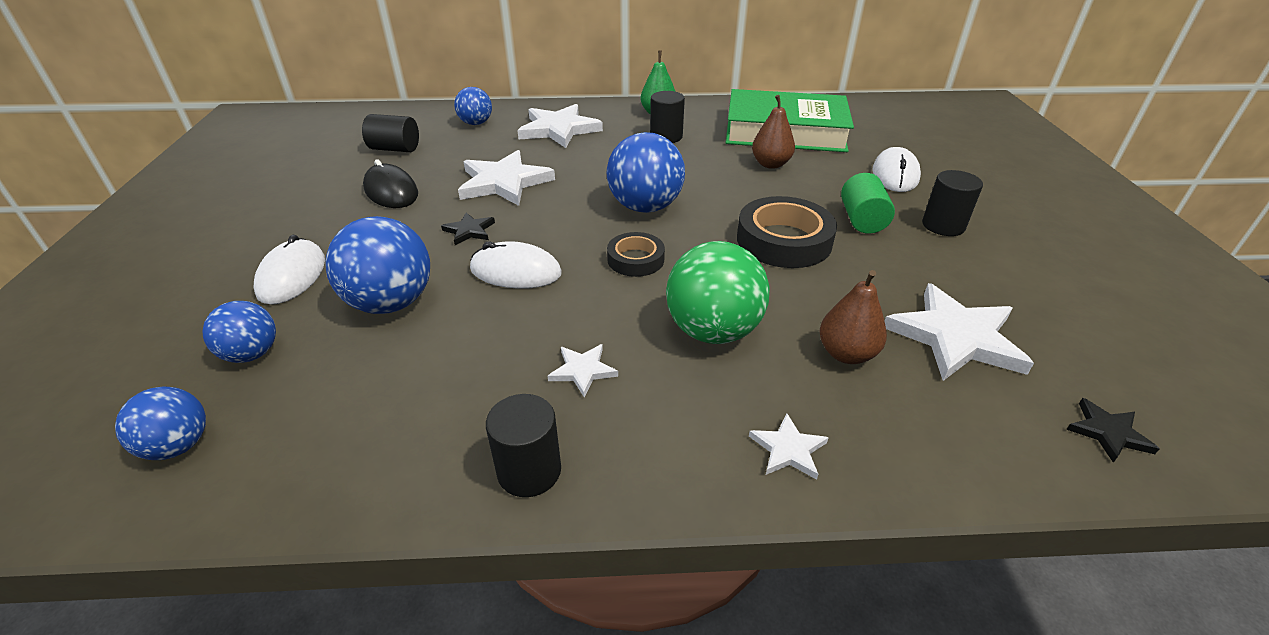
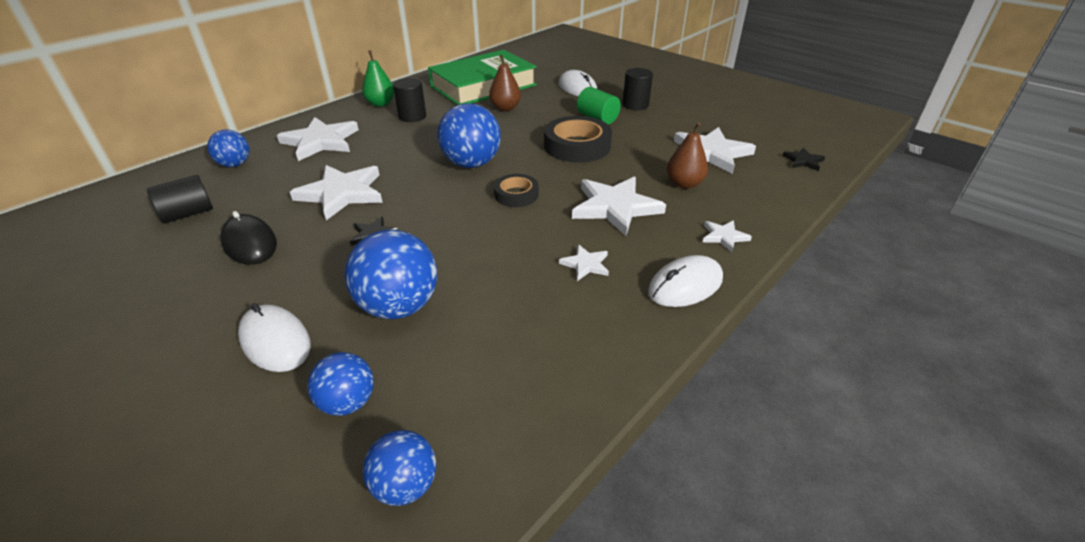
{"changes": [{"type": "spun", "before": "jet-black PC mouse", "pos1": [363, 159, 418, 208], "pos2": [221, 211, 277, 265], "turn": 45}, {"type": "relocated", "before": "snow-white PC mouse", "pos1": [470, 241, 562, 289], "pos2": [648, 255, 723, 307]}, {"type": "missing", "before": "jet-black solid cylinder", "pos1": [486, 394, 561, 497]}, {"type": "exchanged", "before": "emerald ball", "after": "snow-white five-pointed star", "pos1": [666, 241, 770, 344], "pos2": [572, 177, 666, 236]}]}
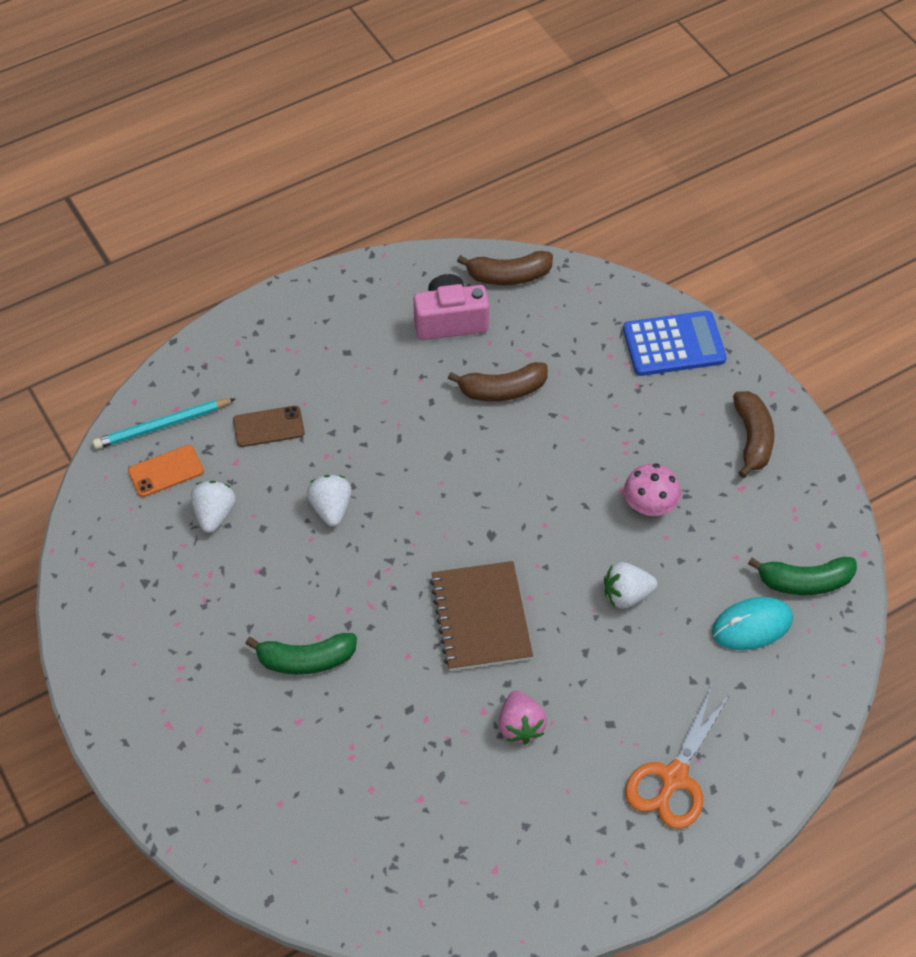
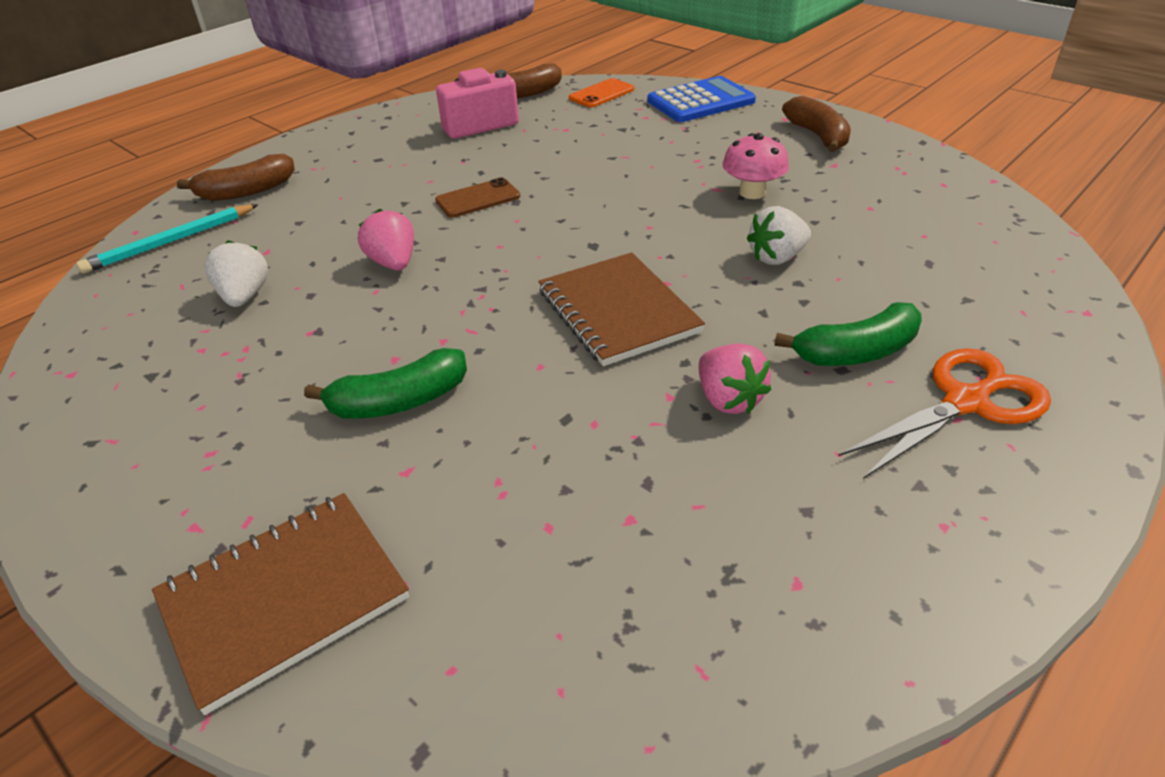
{"changes": [{"type": "relocated", "before": "orange-coloured mobile phone", "pos1": [128, 445, 204, 497], "pos2": [569, 78, 634, 108]}, {"type": "relocated", "before": "russet mobile phone", "pos1": [233, 406, 305, 447], "pos2": [435, 177, 520, 218]}, {"type": "colour", "before": "snow-white toy strawberry", "after": "rosy toy strawberry", "pos1": [307, 475, 352, 527], "pos2": [358, 209, 414, 270]}, {"type": "relocated", "before": "russet toy banana", "pos1": [448, 362, 548, 401], "pos2": [177, 154, 295, 201]}, {"type": "spun", "before": "orange-coloured scissors", "pos1": [625, 685, 731, 829], "pos2": [838, 348, 1051, 479], "turn": -135}, {"type": "missing", "before": "teal PC mouse", "pos1": [712, 597, 793, 650]}, {"type": "relocated", "before": "emerald toy banana", "pos1": [748, 557, 857, 595], "pos2": [775, 302, 922, 366]}, {"type": "appeared", "after": "russet notepad", "pos2": [152, 493, 409, 715]}]}
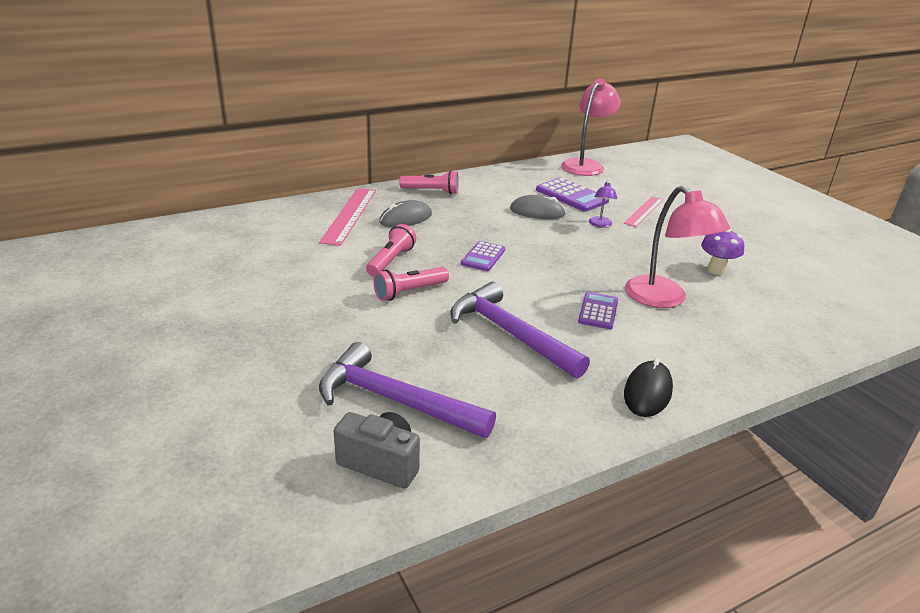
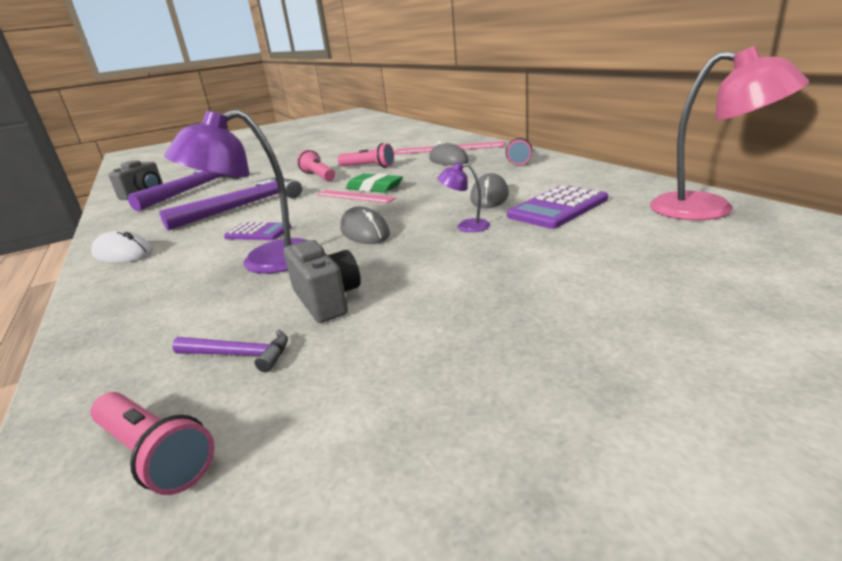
{"changes": [{"type": "exchanged", "before": "violet adding machine", "after": "emerald gum eraser", "pos1": [461, 241, 505, 271], "pos2": [346, 173, 403, 193]}, {"type": "relocated", "before": "rosy ruler", "pos1": [624, 196, 663, 227], "pos2": [316, 190, 396, 203]}, {"type": "colour", "before": "jet-black PC mouse", "after": "snow-white PC mouse", "pos1": [624, 358, 673, 417], "pos2": [91, 231, 153, 263]}, {"type": "colour", "before": "rosy desk lamp", "after": "violet desk lamp", "pos1": [625, 186, 730, 308], "pos2": [164, 109, 307, 274]}, {"type": "exchanged", "before": "violet toadstool", "after": "gray compact camera", "pos1": [701, 229, 744, 275], "pos2": [284, 240, 361, 323]}, {"type": "appeared", "after": "rosy pocket torch", "pos2": [91, 392, 215, 495]}, {"type": "appeared", "after": "violet claw hammer", "pos2": [172, 330, 288, 372]}, {"type": "appeared", "after": "gray PC mouse", "pos2": [340, 206, 390, 244]}]}
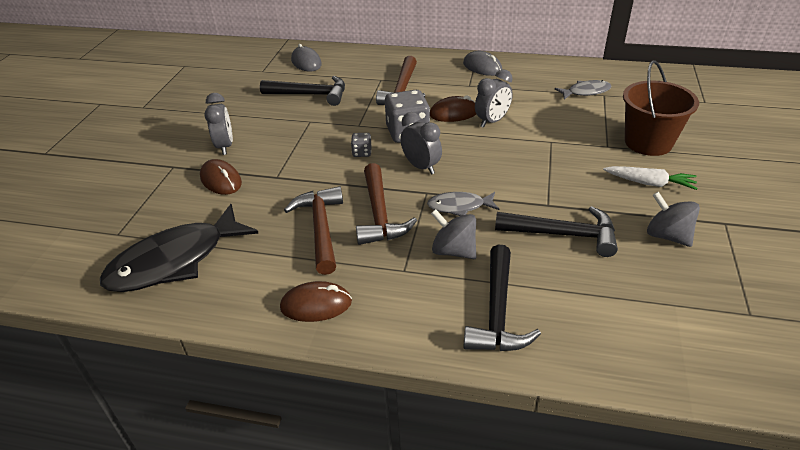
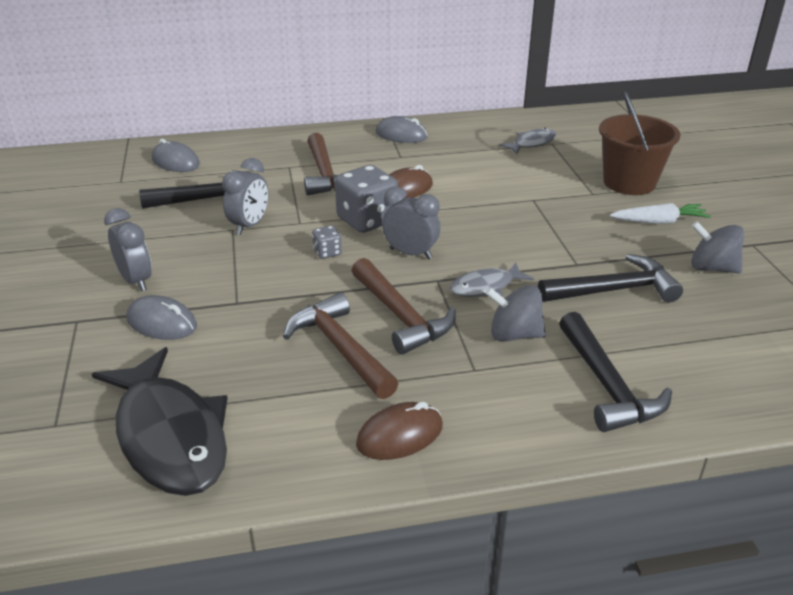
{"changes": [{"type": "spun", "before": "jet-black fish", "pos1": [100, 204, 259, 292], "pos2": [92, 347, 228, 496], "turn": -60}, {"type": "colour", "before": "russet PC mouse", "after": "gray PC mouse", "pos1": [200, 159, 242, 195], "pos2": [126, 295, 197, 340]}, {"type": "relocated", "before": "gray clock", "pos1": [475, 69, 513, 128], "pos2": [222, 158, 268, 235]}]}
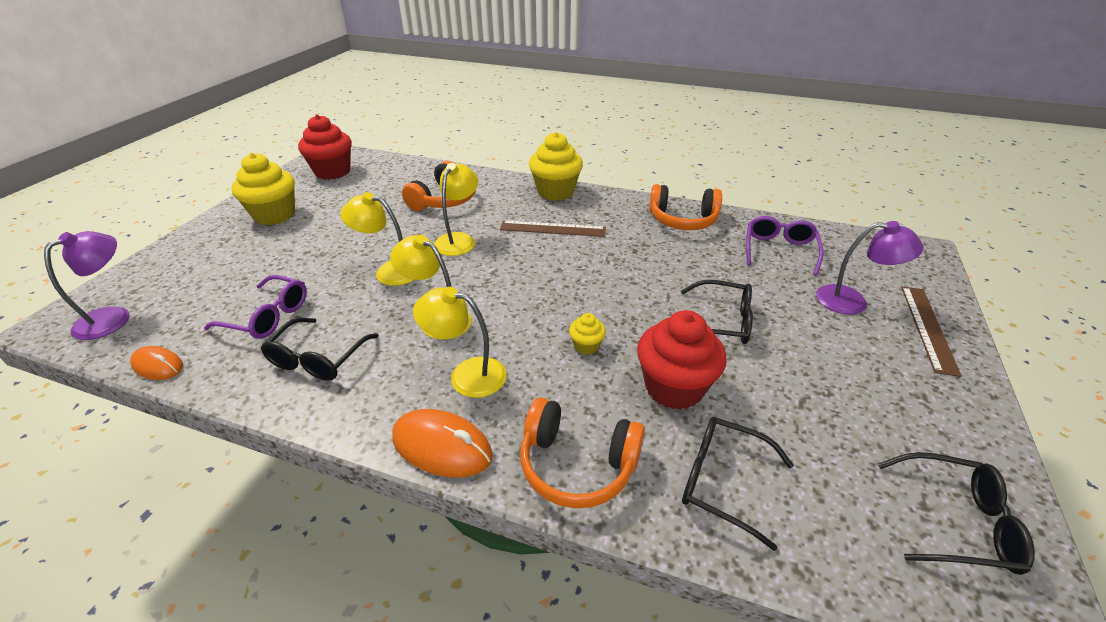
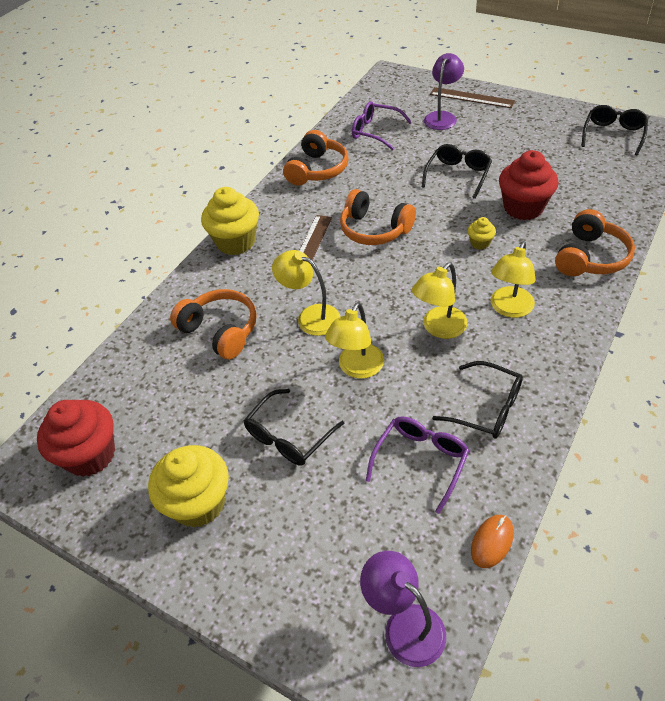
{"changes": [{"type": "missing", "before": "orange-coloured PC mouse", "pos1": [392, 409, 493, 477]}, {"type": "relocated", "before": "jet-black glasses", "pos1": [682, 417, 794, 551], "pos2": [243, 389, 344, 466]}, {"type": "appeared", "after": "orange-coloured over-ear headphones", "pos2": [340, 189, 416, 245]}]}
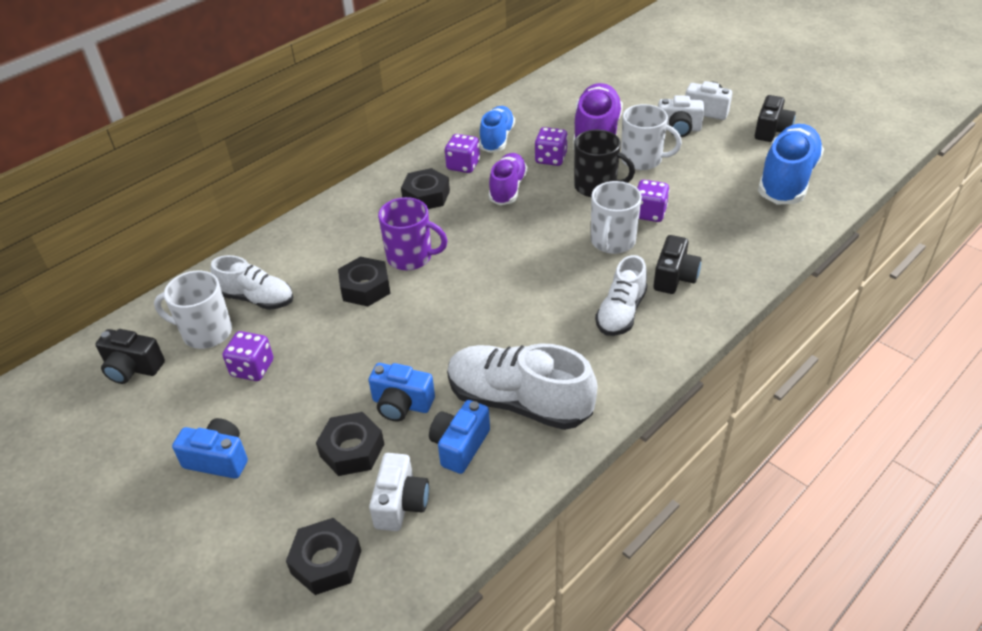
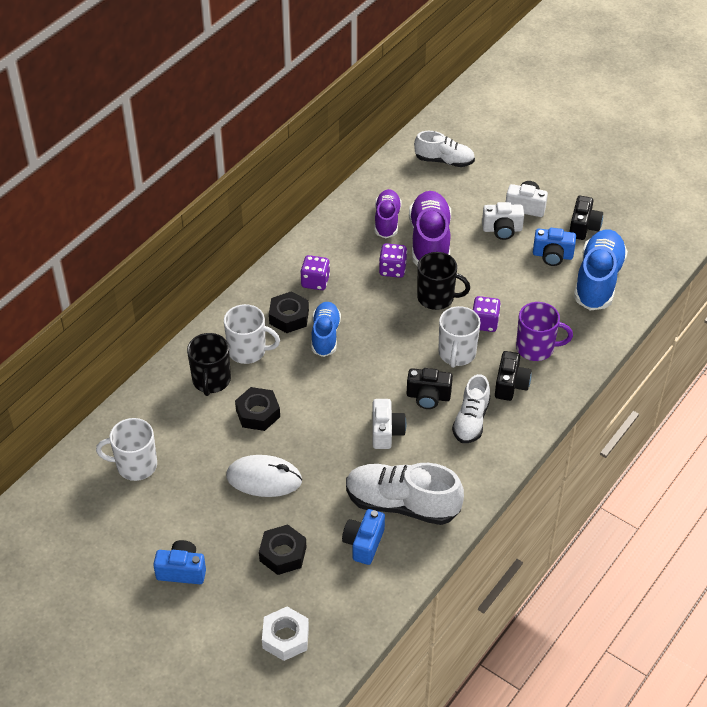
{"changes": [{"type": "relocated", "before": "jet-black compact camera", "pos1": [95, 329, 165, 384], "pos2": [407, 368, 453, 409]}, {"type": "relocated", "before": "snow-white sneaker", "pos1": [211, 255, 293, 310], "pos2": [414, 131, 475, 167]}, {"type": "missing", "before": "violet die", "pos1": [223, 331, 273, 381]}, {"type": "colour", "before": "jet-black nut", "after": "snow-white nut", "pos1": [286, 518, 361, 595], "pos2": [262, 607, 309, 661]}, {"type": "relocated", "before": "cobalt compact camera", "pos1": [369, 363, 435, 422], "pos2": [533, 228, 576, 266]}, {"type": "relocated", "before": "snow-white compact camera", "pos1": [369, 453, 429, 531], "pos2": [372, 399, 406, 449]}, {"type": "relocated", "before": "violet coffee mug", "pos1": [378, 197, 447, 270], "pos2": [516, 302, 573, 361]}, {"type": "relocated", "before": "cobalt sneaker", "pos1": [479, 106, 515, 153], "pos2": [311, 302, 341, 357]}, {"type": "relocated", "before": "violet sneaker", "pos1": [489, 153, 527, 205], "pos2": [375, 189, 402, 239]}, {"type": "relocated", "before": "snow-white coffee mug", "pos1": [621, 104, 682, 170], "pos2": [224, 304, 280, 364]}, {"type": "appeared", "after": "jet-black coffee mug", "pos2": [187, 333, 231, 396]}, {"type": "appeared", "after": "snow-white PC mouse", "pos2": [226, 455, 302, 497]}]}
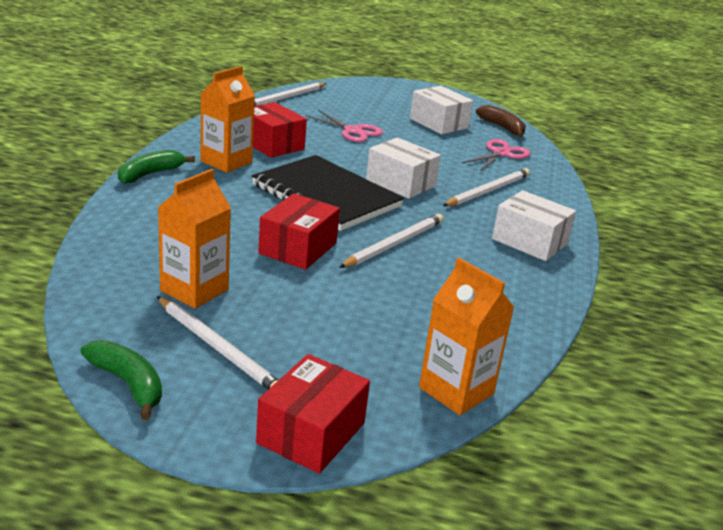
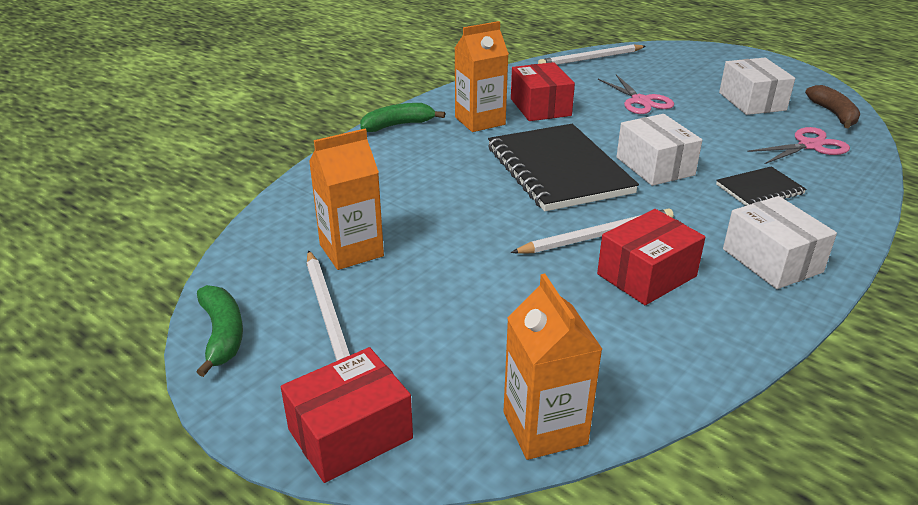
{"changes": [{"type": "relocated", "before": "scarlet parcel", "pos1": [258, 193, 340, 270], "pos2": [597, 209, 705, 305]}, {"type": "exchanged", "before": "snow-white lead pencil", "after": "jet-black notepad", "pos1": [443, 168, 530, 206], "pos2": [716, 166, 807, 206]}]}
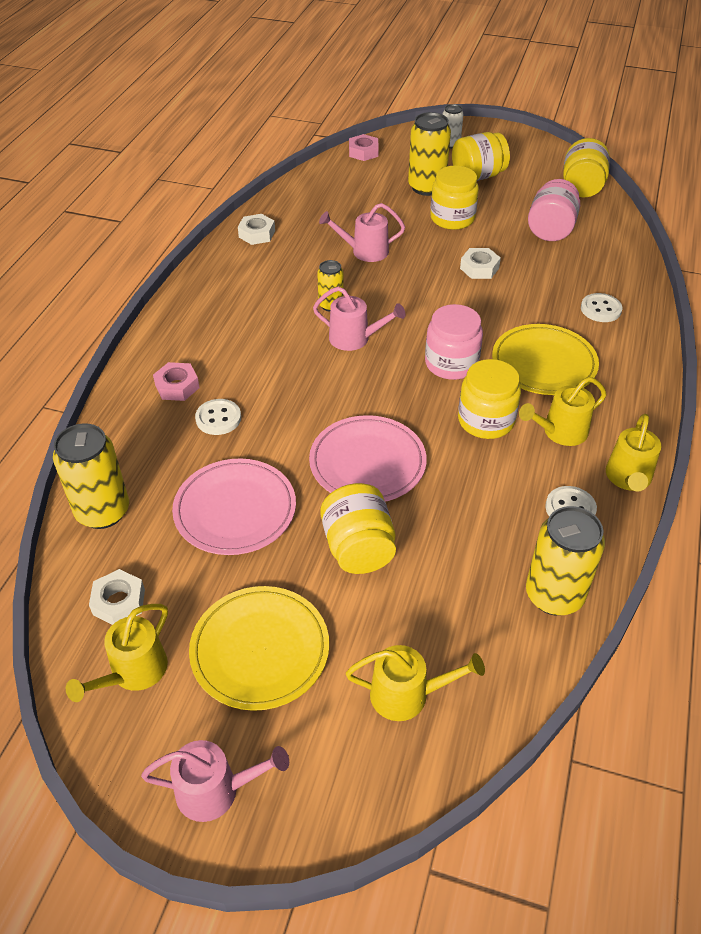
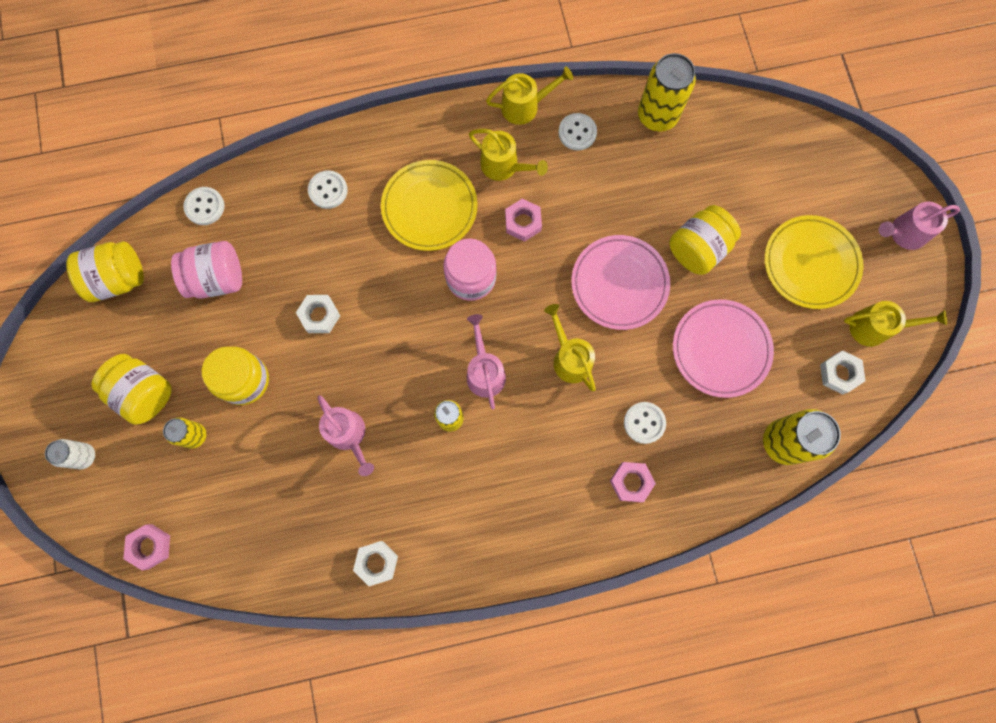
{"changes": [{"type": "spun", "before": "rosy sprinkling can", "pos1": [141, 740, 289, 822], "pos2": [879, 202, 960, 250], "turn": -75}, {"type": "relocated", "before": "golden sprinkling can", "pos1": [346, 645, 485, 721], "pos2": [544, 304, 596, 391]}, {"type": "size", "before": "golden soda can", "pos1": [408, 112, 451, 196], "pos2": [163, 417, 207, 449], "scale": 0.57}, {"type": "exchanged", "before": "golden jam jar", "after": "rosy nut", "pos1": [458, 359, 521, 439], "pos2": [505, 199, 542, 242]}, {"type": "appeared", "after": "snow-white shirt button", "pos2": [183, 187, 224, 225]}]}
